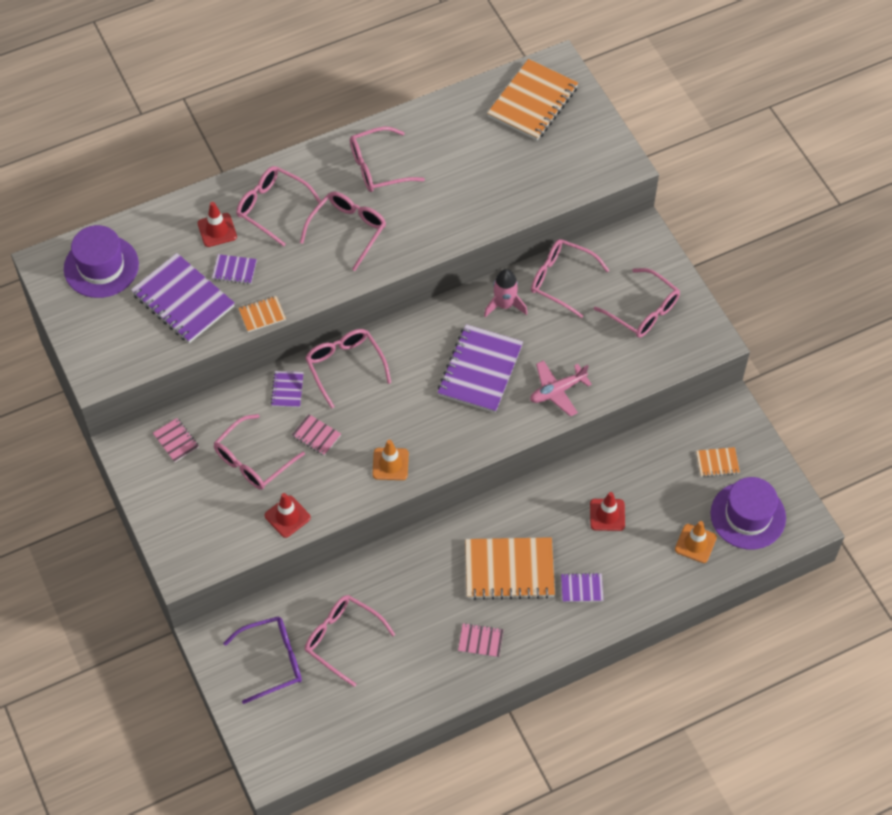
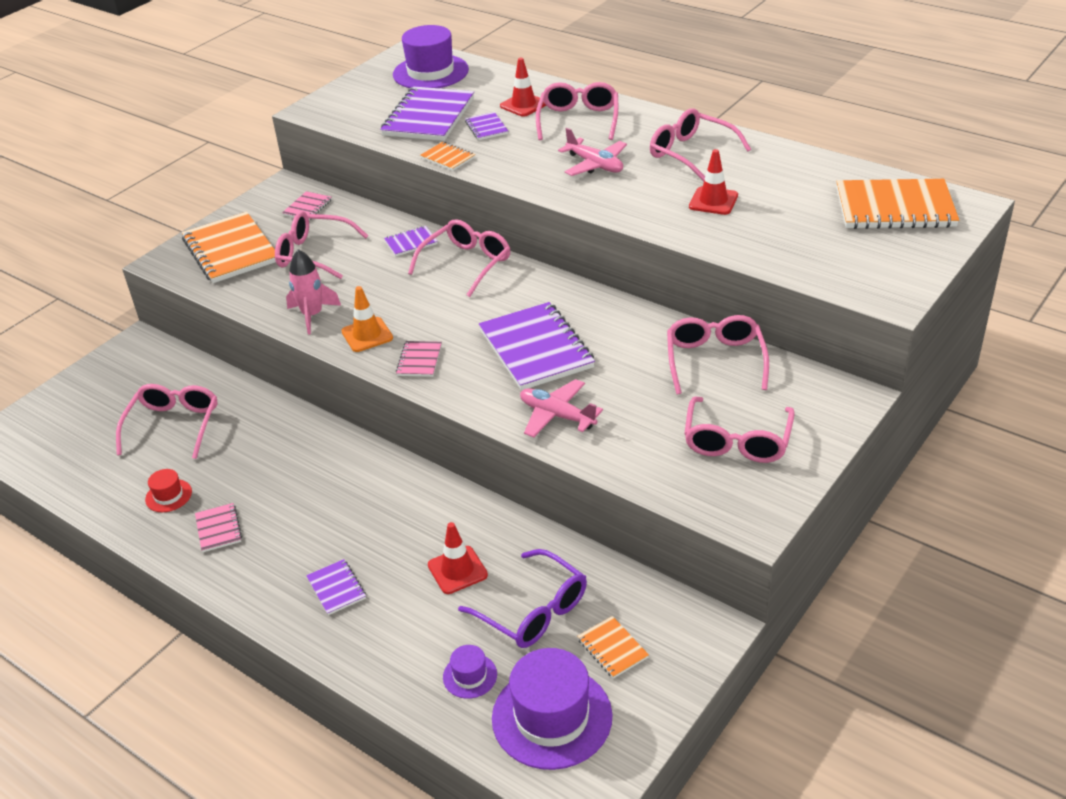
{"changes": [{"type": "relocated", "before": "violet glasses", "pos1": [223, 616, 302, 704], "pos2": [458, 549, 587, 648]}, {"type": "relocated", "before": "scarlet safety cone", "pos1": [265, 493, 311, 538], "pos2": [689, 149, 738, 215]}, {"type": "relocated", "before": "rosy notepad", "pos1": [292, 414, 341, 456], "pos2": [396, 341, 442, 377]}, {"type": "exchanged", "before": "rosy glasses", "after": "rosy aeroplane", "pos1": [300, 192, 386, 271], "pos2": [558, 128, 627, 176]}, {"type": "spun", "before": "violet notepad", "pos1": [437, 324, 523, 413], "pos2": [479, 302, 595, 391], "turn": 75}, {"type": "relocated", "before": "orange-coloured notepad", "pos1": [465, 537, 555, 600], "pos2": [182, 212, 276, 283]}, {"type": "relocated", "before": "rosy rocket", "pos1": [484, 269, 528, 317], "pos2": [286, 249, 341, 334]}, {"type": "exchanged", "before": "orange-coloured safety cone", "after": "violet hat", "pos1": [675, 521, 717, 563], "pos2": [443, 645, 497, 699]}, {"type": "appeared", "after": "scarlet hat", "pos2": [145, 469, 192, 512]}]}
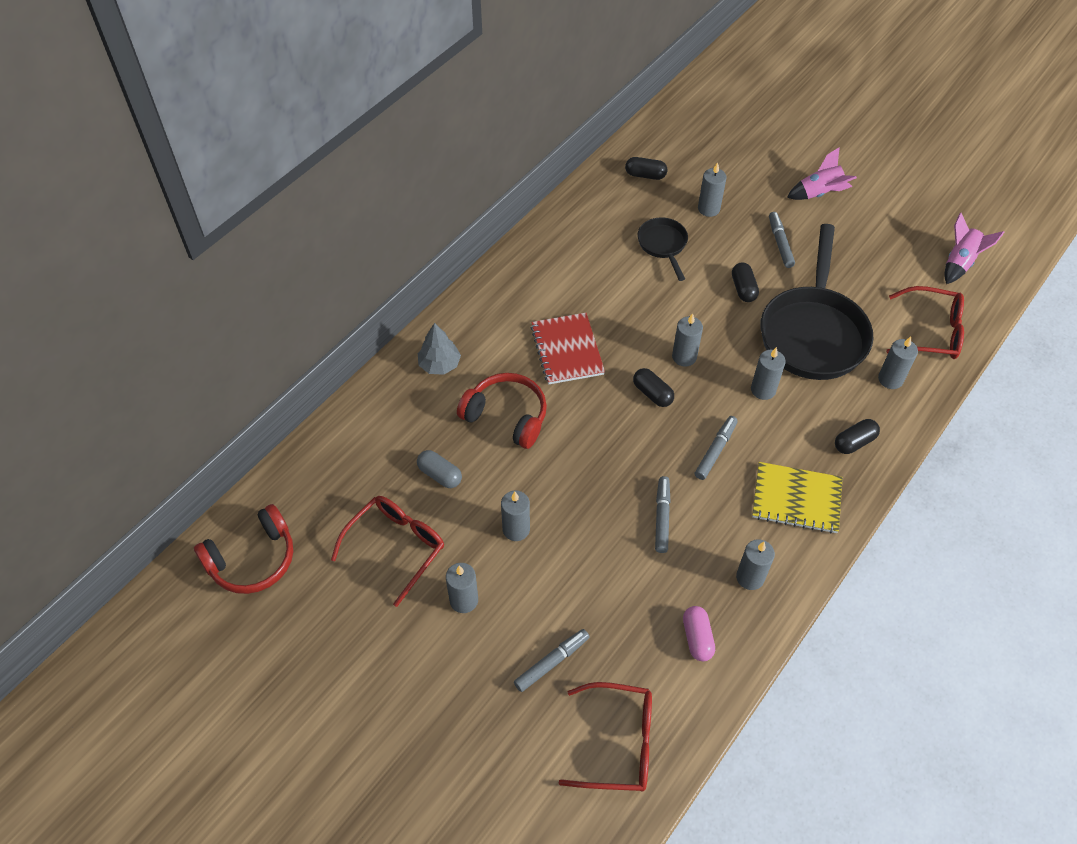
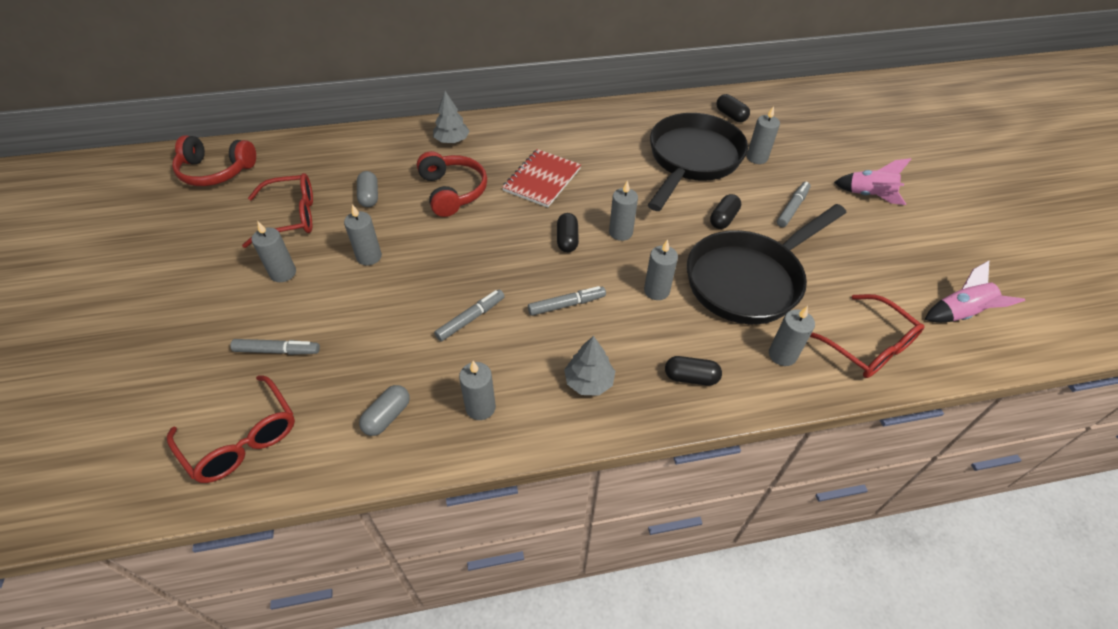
{"changes": [{"type": "size", "before": "jet-black pan", "pos1": [637, 217, 688, 281], "pos2": [648, 113, 748, 211], "scale": 2.05}, {"type": "colour", "before": "rosy capsule", "after": "gray capsule", "pos1": [683, 606, 715, 661], "pos2": [359, 385, 410, 436]}, {"type": "exchanged", "before": "golden notepad", "after": "gray toy tree", "pos1": [752, 462, 843, 534], "pos2": [564, 336, 615, 396]}]}
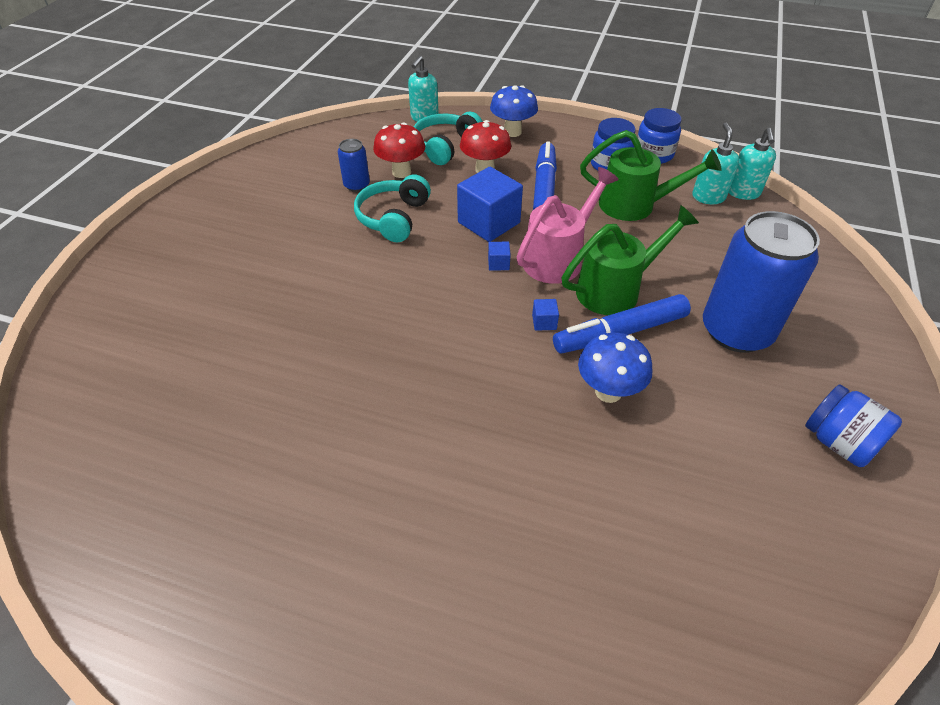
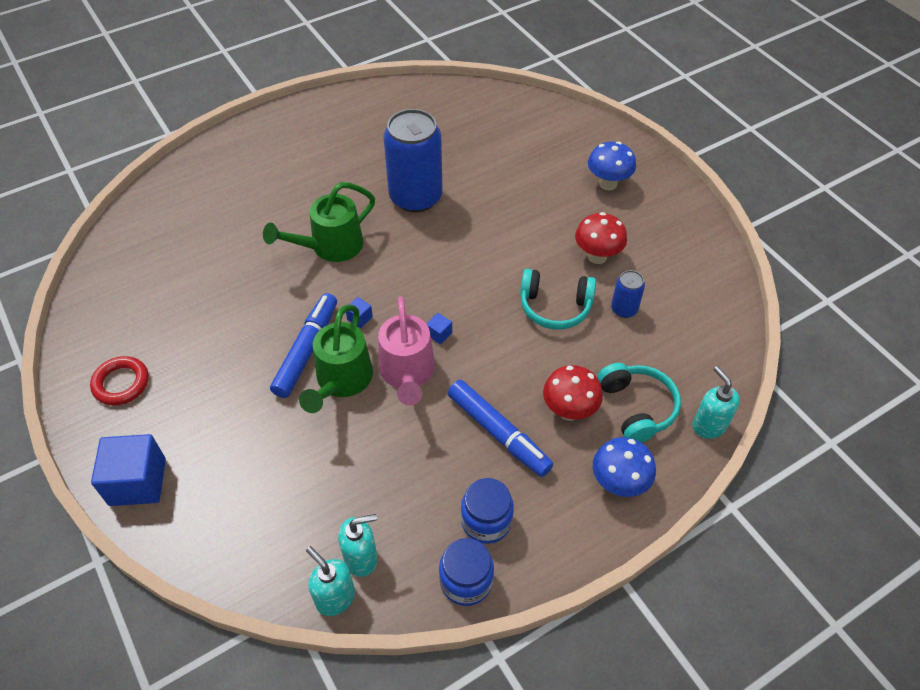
{"changes": [{"type": "spun", "before": "teal over-ear headphones", "pos1": [354, 174, 431, 242], "pos2": [520, 269, 596, 330], "turn": 135}, {"type": "relocated", "before": "scarlet toadstool", "pos1": [373, 122, 425, 178], "pos2": [575, 212, 627, 264]}, {"type": "relocated", "before": "cobalt cube", "pos1": [457, 167, 523, 242], "pos2": [91, 434, 166, 506]}, {"type": "relocated", "before": "cobalt toadstool", "pos1": [578, 333, 653, 403], "pos2": [588, 141, 636, 190]}, {"type": "relocated", "before": "emerald sprinkling can", "pos1": [580, 130, 721, 221], "pos2": [263, 182, 375, 262]}, {"type": "spun", "before": "teal soap dispenser", "pos1": [692, 123, 739, 204], "pos2": [338, 514, 378, 577], "turn": -60}, {"type": "relocated", "before": "cobalt soda can", "pos1": [703, 211, 820, 353], "pos2": [384, 109, 442, 212]}, {"type": "exchanged", "before": "cobalt jam jar", "after": "scarlet hoop", "pos1": [805, 384, 902, 467], "pos2": [90, 356, 149, 405]}]}
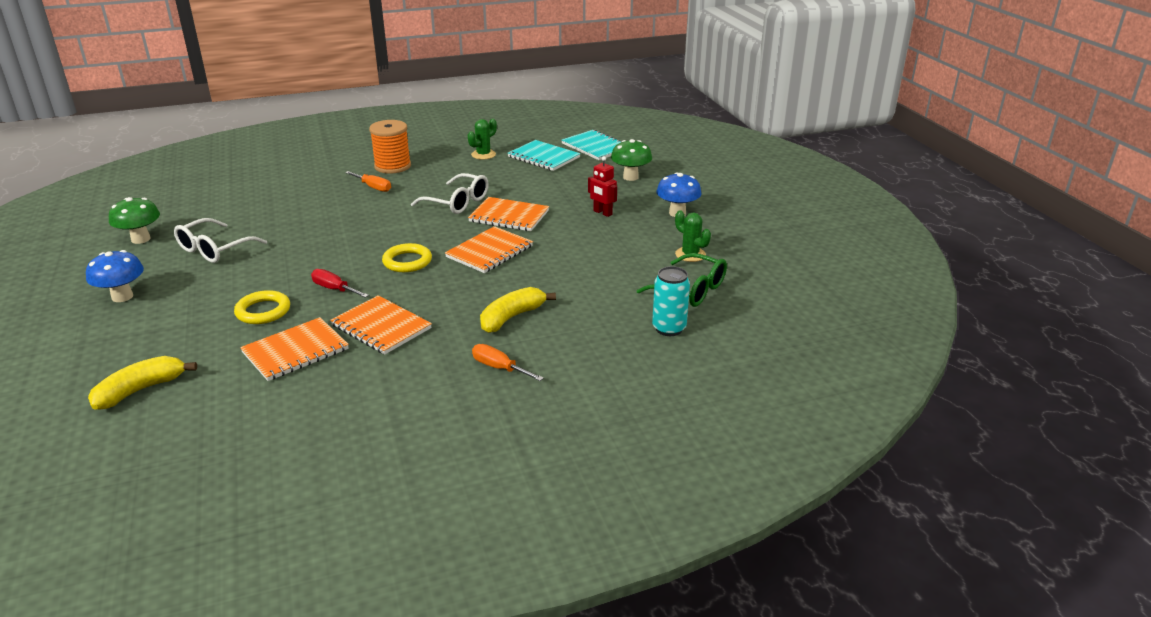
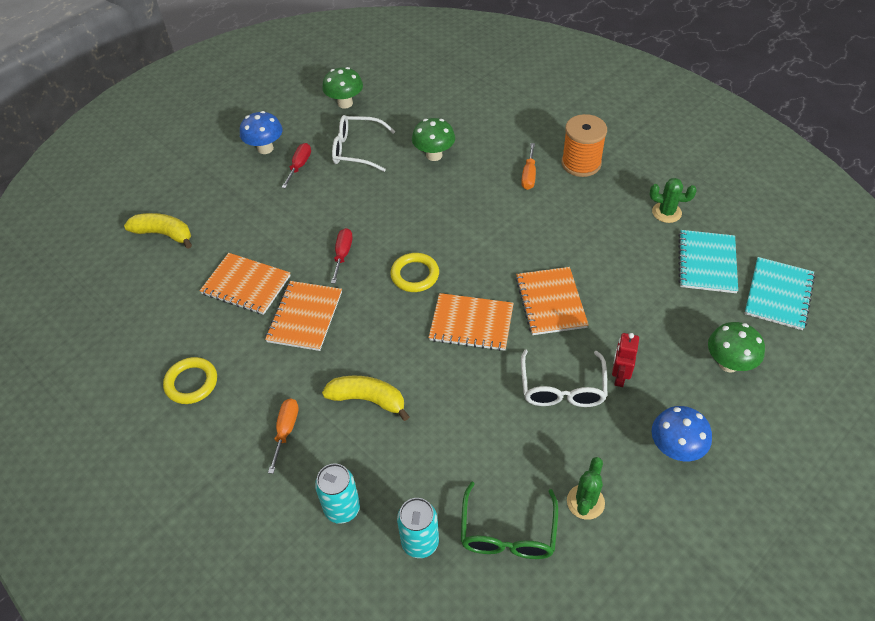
{"changes": [{"type": "relocated", "before": "golden hoop", "pos1": [234, 290, 290, 324], "pos2": [163, 357, 217, 404]}, {"type": "relocated", "before": "snow-white glasses", "pos1": [411, 173, 489, 214], "pos2": [521, 349, 607, 407]}, {"type": "appeared", "after": "scarlet screwdriver", "pos2": [281, 143, 311, 188]}, {"type": "appeared", "after": "teal soda can", "pos2": [315, 463, 360, 524]}, {"type": "appeared", "after": "emerald toadstool", "pos2": [412, 118, 455, 161]}]}
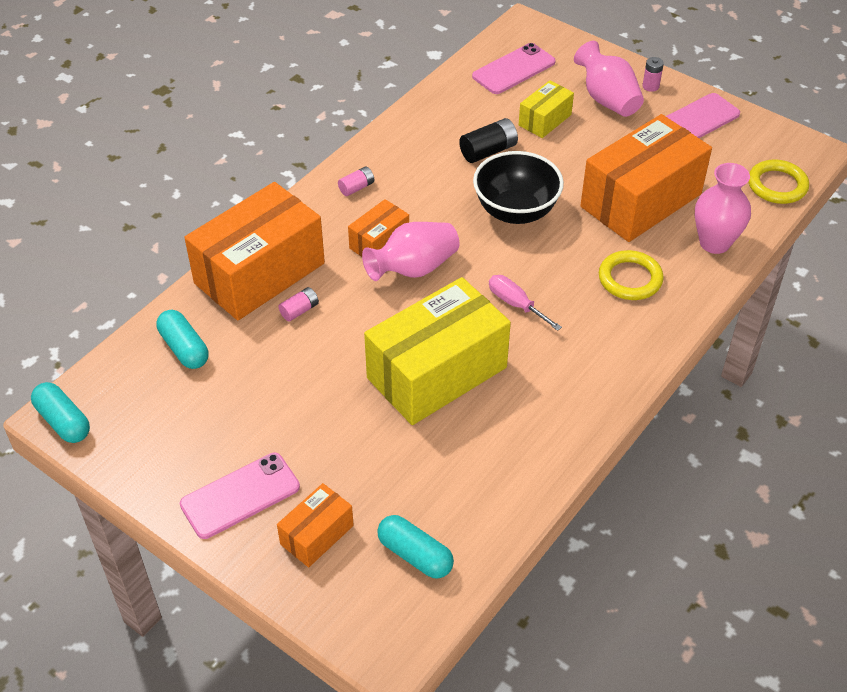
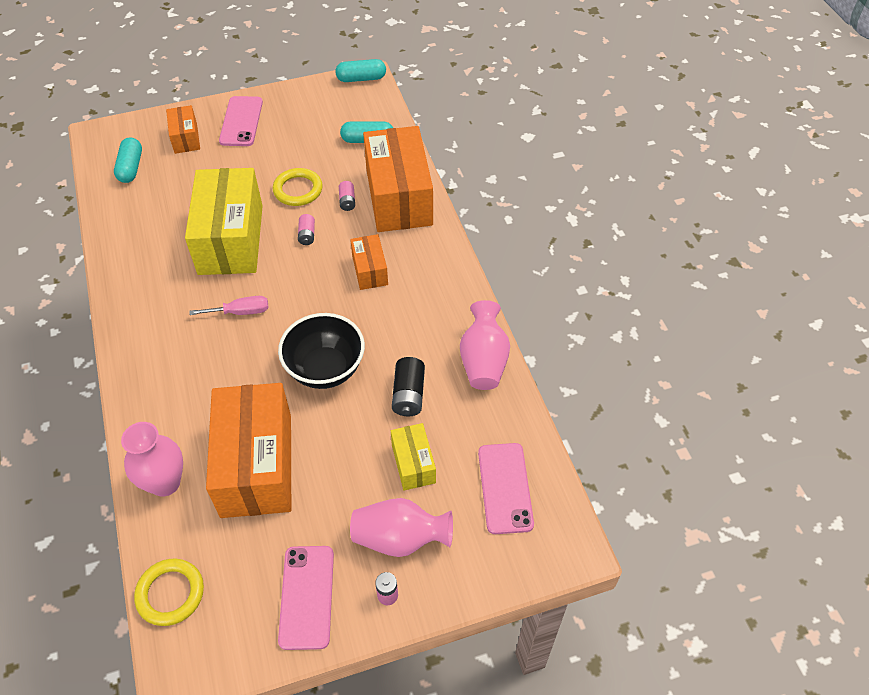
{"changes": [{"type": "relocated", "before": "rosy battery", "pos1": [338, 166, 375, 196], "pos2": [298, 214, 315, 245]}, {"type": "relocated", "before": "rosy tall vase", "pos1": [362, 222, 459, 281], "pos2": [460, 300, 510, 390]}, {"type": "spun", "before": "teal capsule", "pos1": [377, 515, 454, 579], "pos2": [114, 137, 142, 183], "turn": -75}, {"type": "relocated", "before": "golden hoop", "pos1": [599, 250, 664, 300], "pos2": [273, 168, 323, 206]}]}
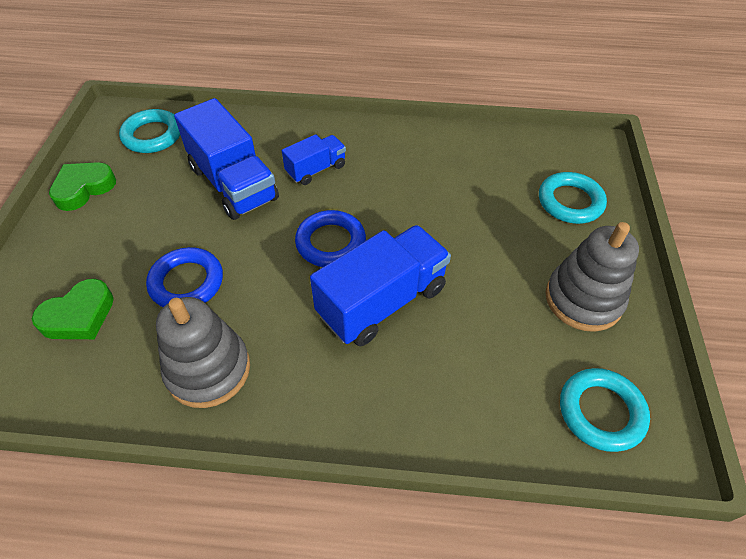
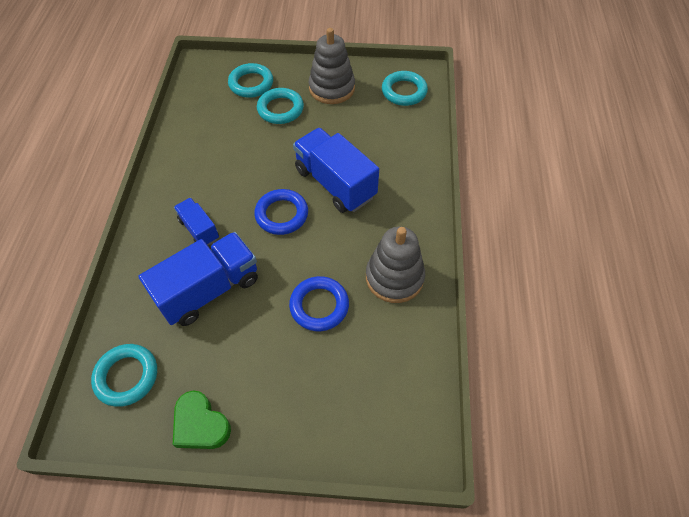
{"changes": [{"type": "missing", "before": "emerald heart shape", "pos1": [32, 279, 114, 339]}, {"type": "appeared", "after": "teal hoop", "pos2": [257, 88, 304, 124]}]}
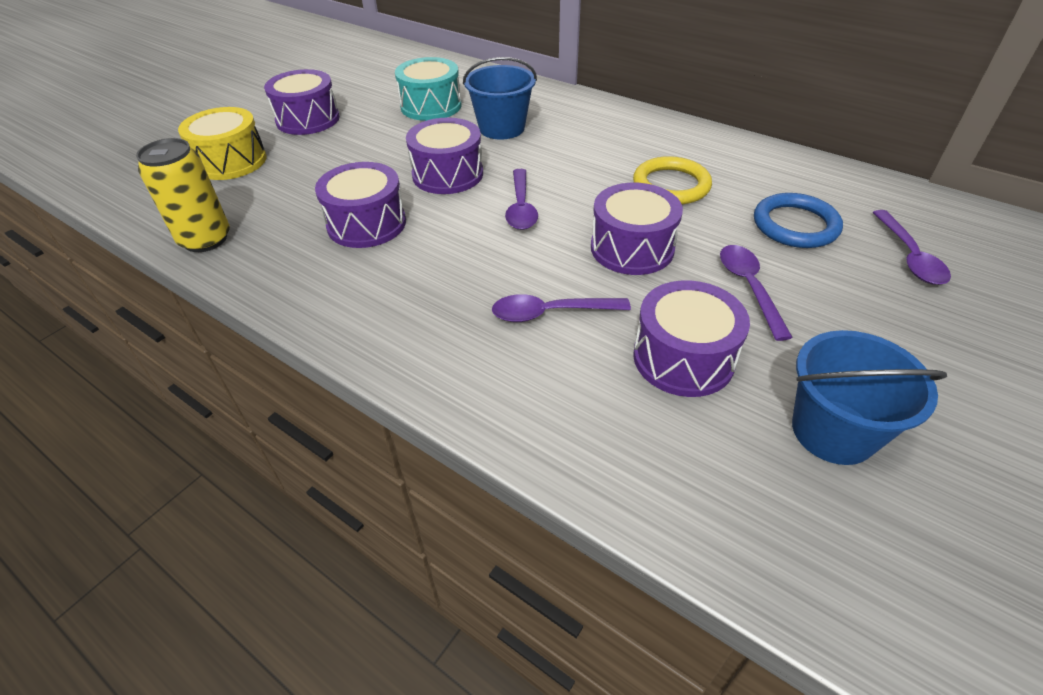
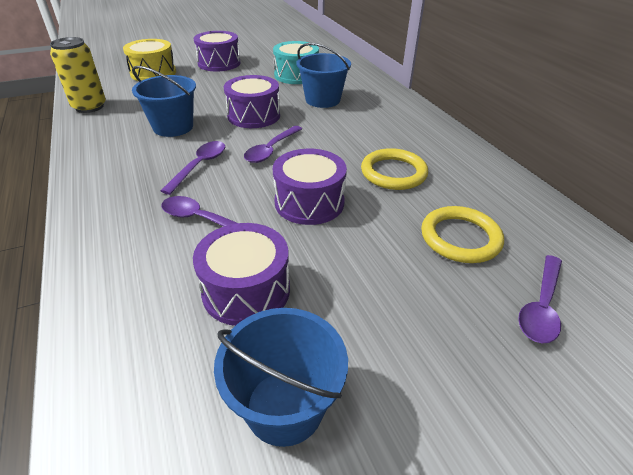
{"changes": [{"type": "exchanged", "before": "violet toy drum", "after": "cobalt bucket", "pos1": [315, 162, 406, 248], "pos2": [132, 66, 196, 137]}, {"type": "relocated", "before": "violet teaspoon", "pos1": [720, 245, 793, 341], "pos2": [161, 141, 225, 195]}, {"type": "colour", "before": "cobalt hoop", "after": "golden hoop", "pos1": [754, 193, 843, 248], "pos2": [421, 206, 504, 263]}]}
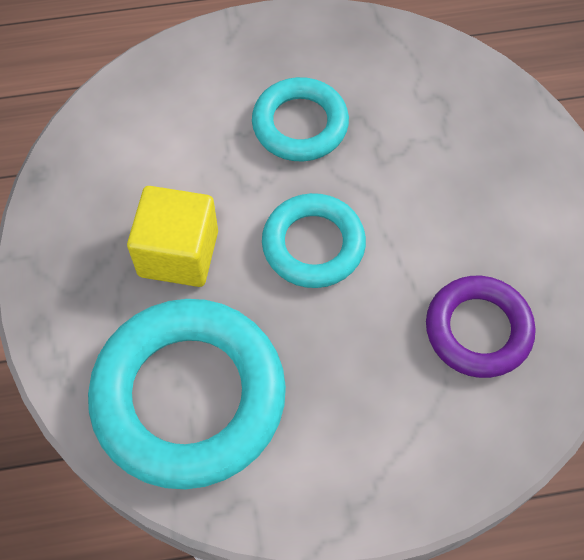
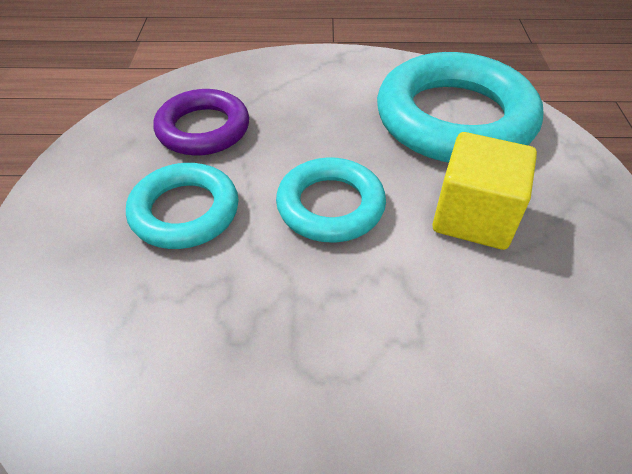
{"changes": [{"type": "relocated", "before": "teal hoop", "pos1": [252, 77, 349, 162], "pos2": [126, 163, 239, 249]}]}
